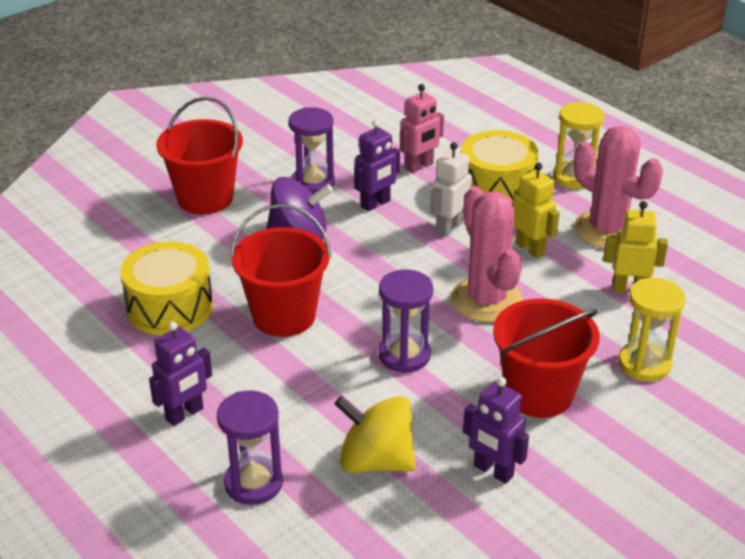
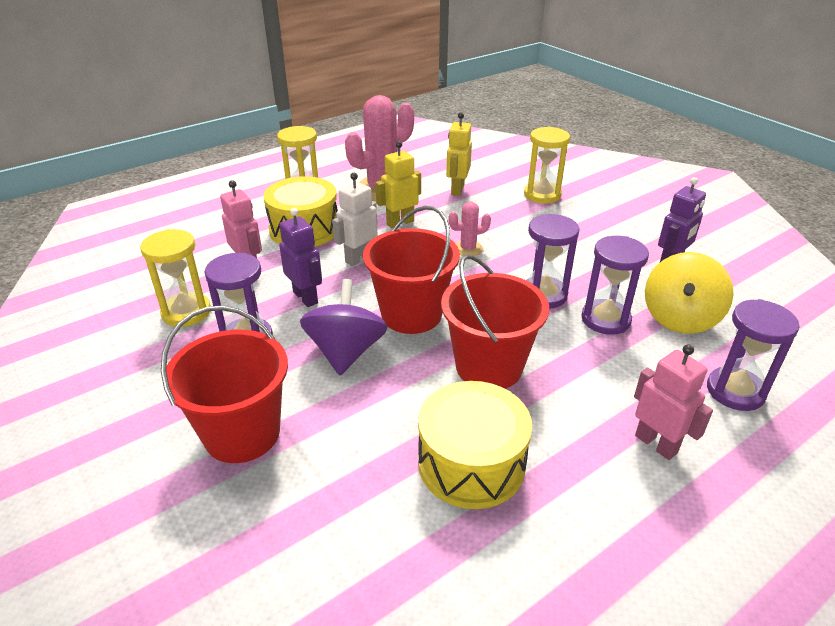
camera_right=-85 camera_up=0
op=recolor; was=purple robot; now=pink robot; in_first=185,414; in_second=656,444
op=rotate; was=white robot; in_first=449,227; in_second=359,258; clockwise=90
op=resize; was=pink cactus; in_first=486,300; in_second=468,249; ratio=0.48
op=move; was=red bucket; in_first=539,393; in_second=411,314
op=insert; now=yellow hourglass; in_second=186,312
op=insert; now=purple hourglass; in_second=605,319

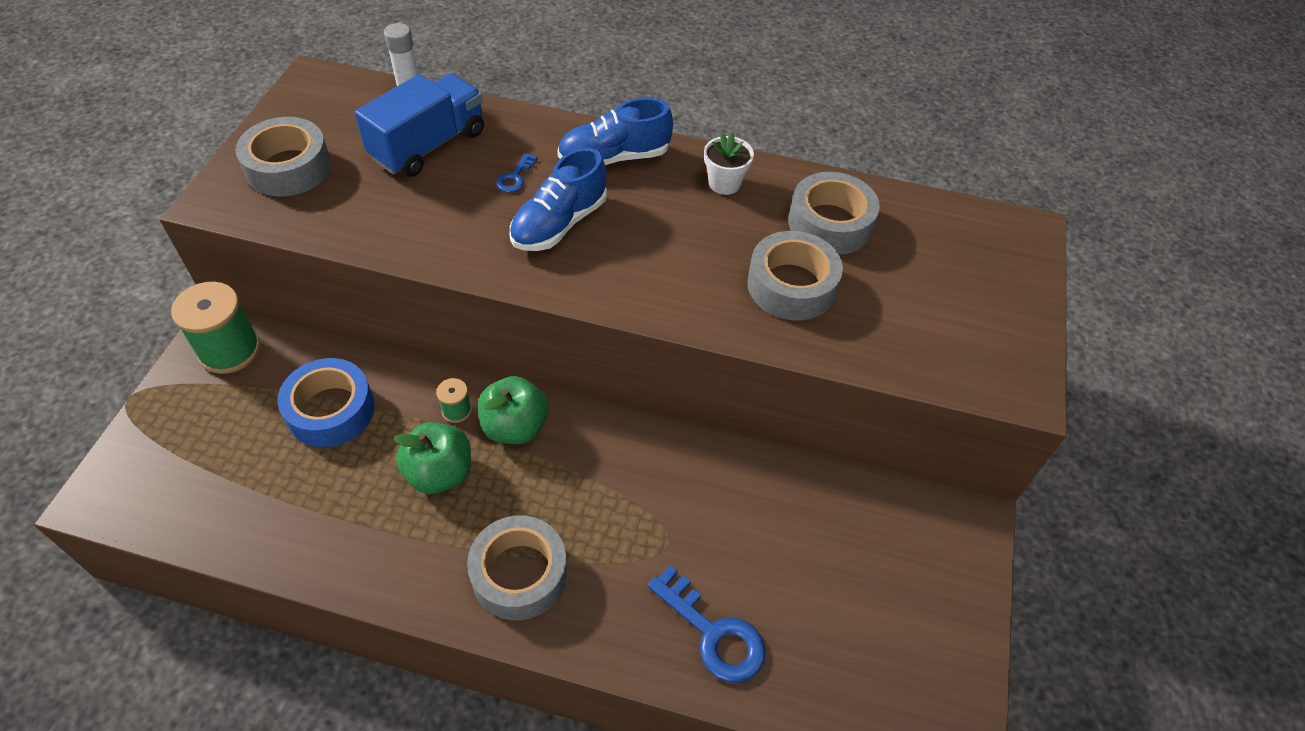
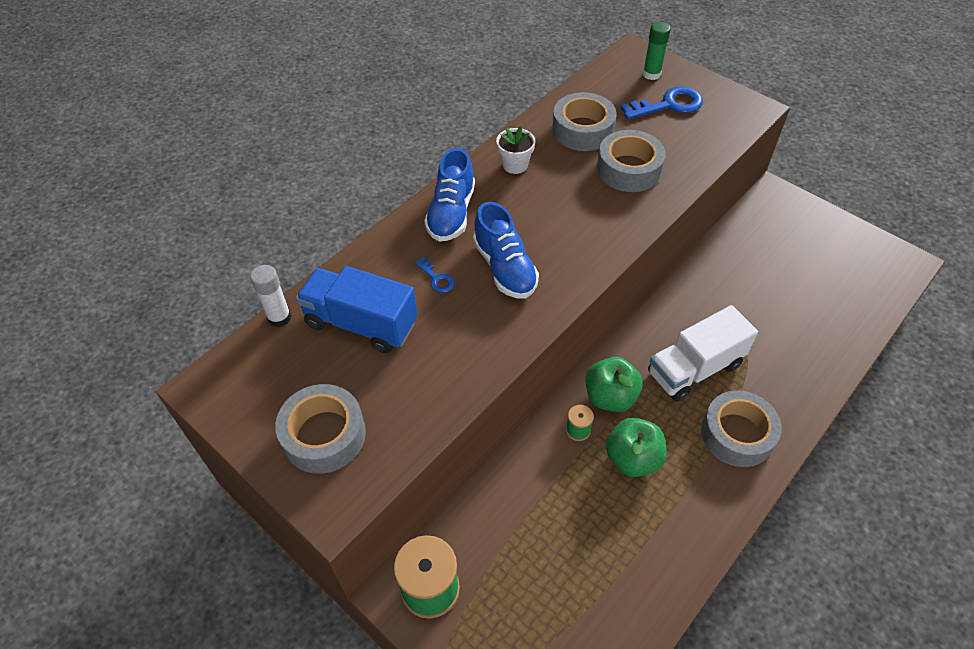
camera_right=-60 camera_up=0
op=delete; was=blue tape; in_first=331,410
op=rotate; was=blue truck; in_first=428,145; in_second=361,323; clockwise=-45
op=move; was=blue key; in_first=713,632; in_second=668,105
op=insert; now=green glue stick; in_second=651,74
op=insert; now=white truck; in_second=694,369

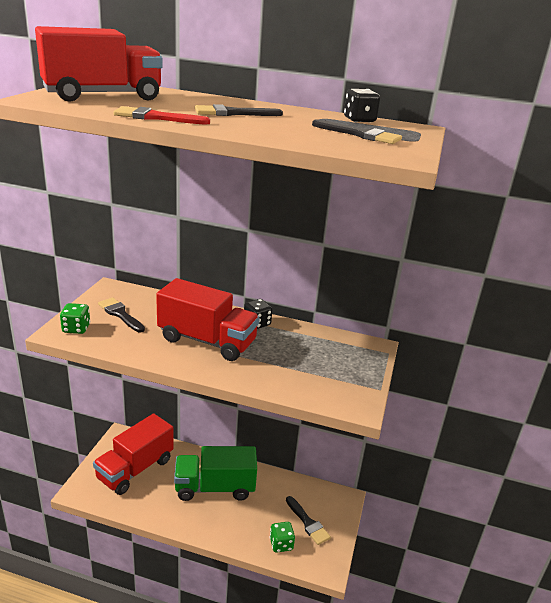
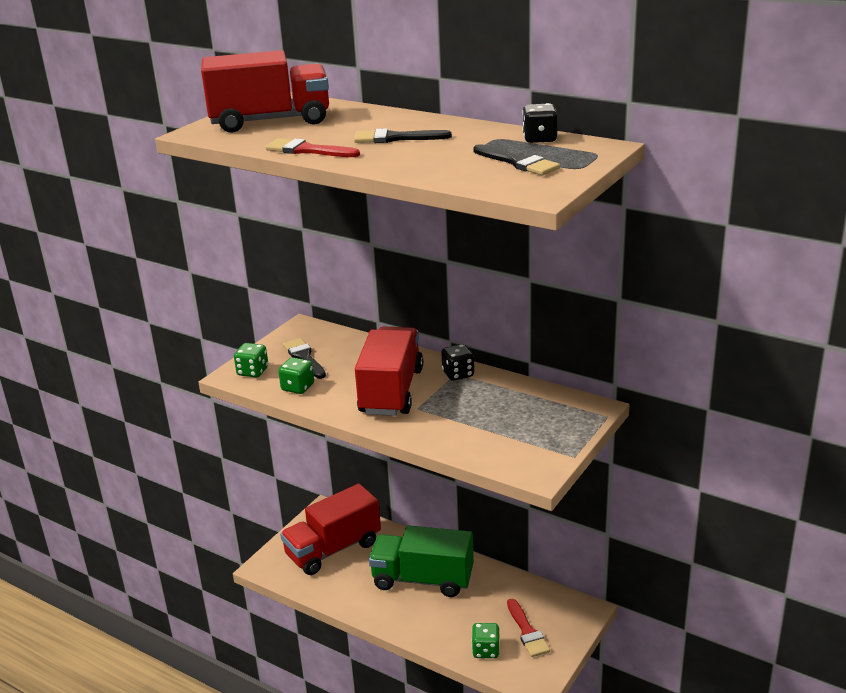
camera_right=20 camera_up=0
op=rotate; was=red truck; in_first=207,341; in_second=391,391; clockwise=-120
op=recolor; was=black brush; now=red brush; in_first=308,523; in_second=527,631
op=insert; now=green dice; in_second=298,387

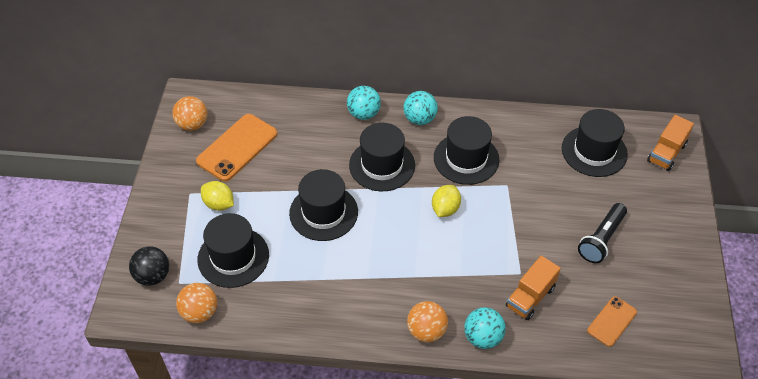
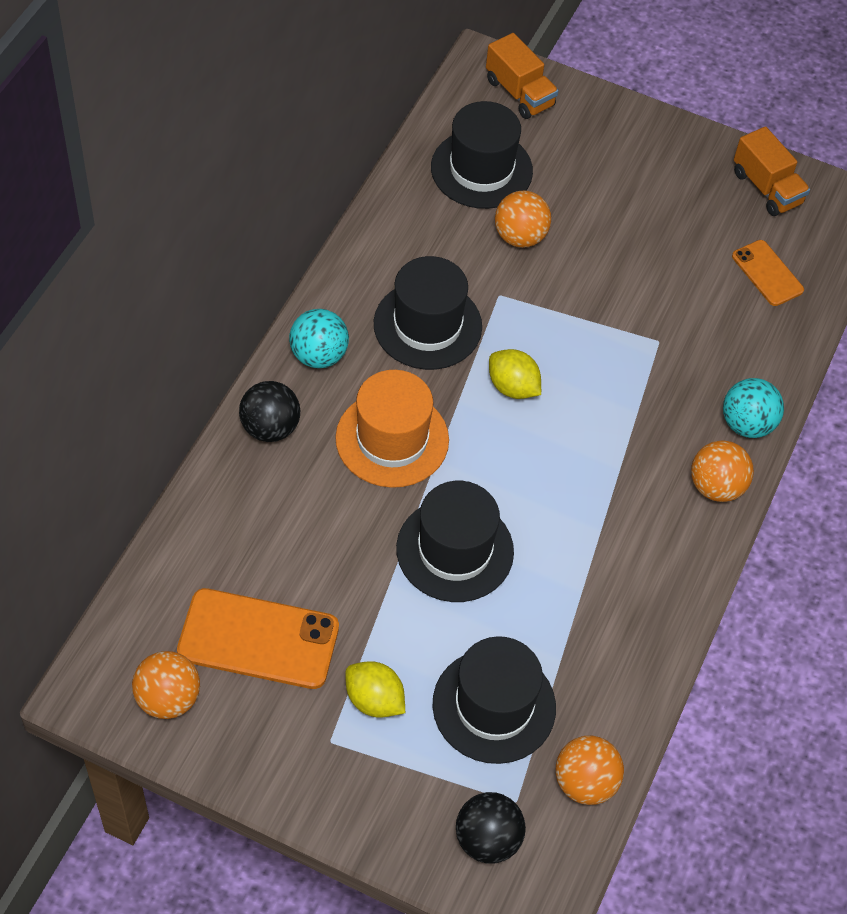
camera_right=-75 camera_up=5
op=rotate; was=orange phone; in_first=237,147; in_second=258,639; clockwise=-45
op=rotate; was=yellow lemon; in_first=219,204; in_second=374,700; clockwise=75
op=recolor; was=turquoise ball; now=black ball; in_first=364,114; in_second=270,428
op=recolor; was=black hat; now=orange hat; in_first=382,165; in_second=392,439
op=move; was=orange truck; in_first=530,297; in_second=766,188
op=delete; was=black flashlight; in_first=601,239
op=insert; now=orange ball; in_second=520,237

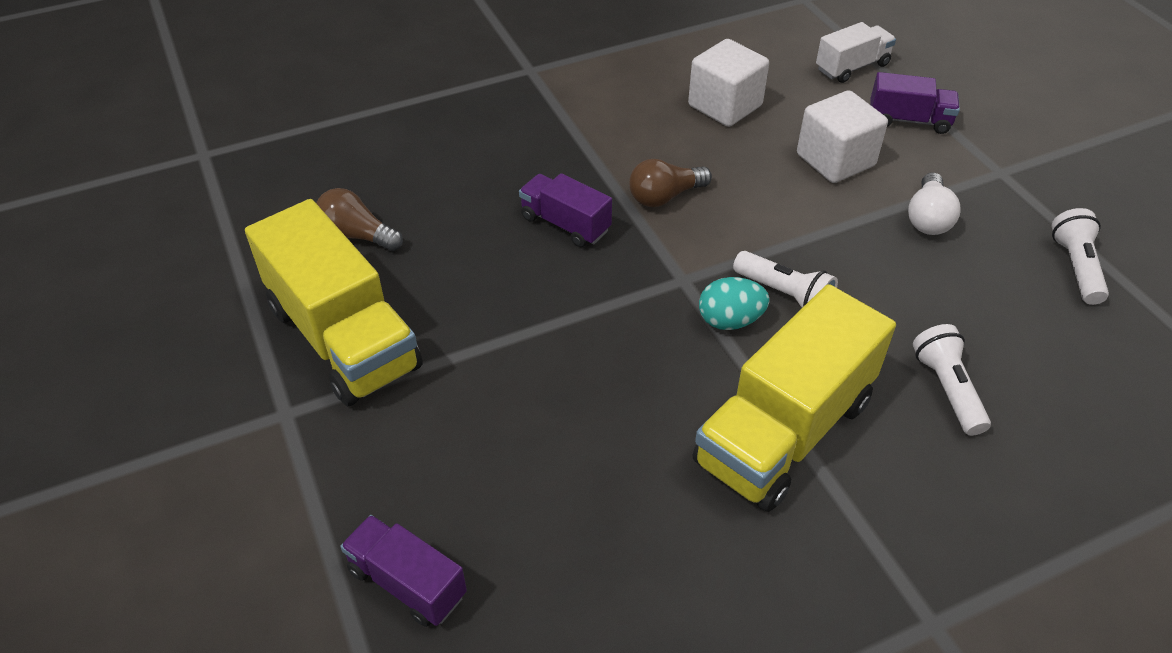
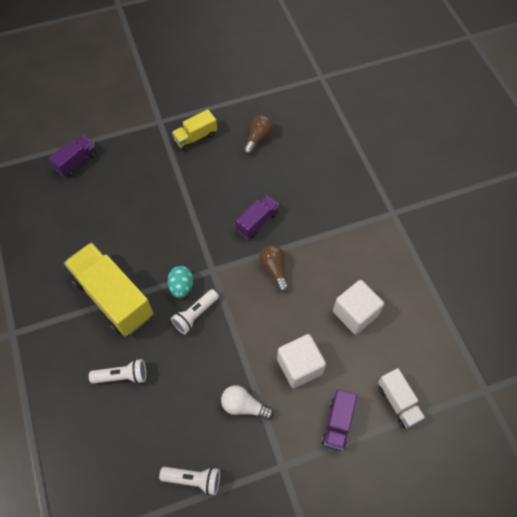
camera_right=95 camera_up=15
op=resize; was=yellow truck; in_first=343,338; in_second=195,137; ratio=0.52

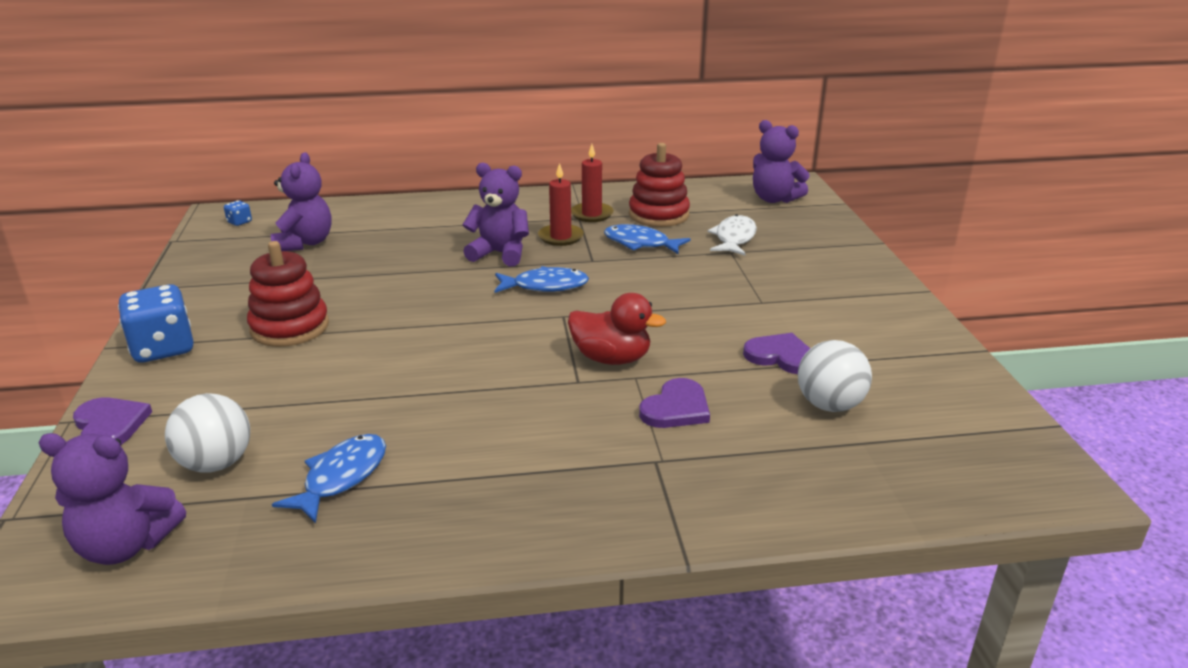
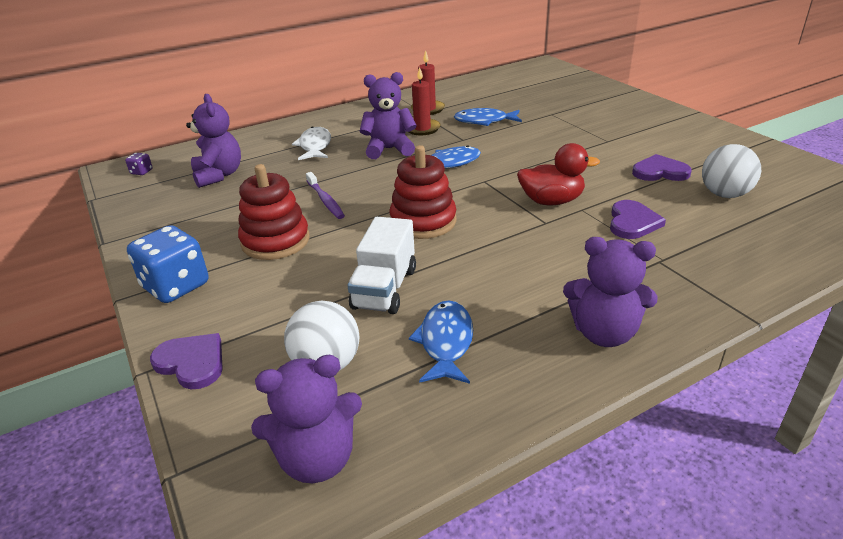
camera_right=-20 camera_up=5
op=recolor; was=blue dice; now=purple dice; in_first=239,222; in_second=141,172
op=move; was=red stacking toy; in_first=658,215; in_second=423,221
op=move; was=white fish; in_first=734,238; in_second=315,146
op=move; was=purple teddy bear; in_first=774,199; in_second=604,333
op=insert; now=purple toothbrush; in_second=325,200
op=insert; now=white truck; in_second=385,288

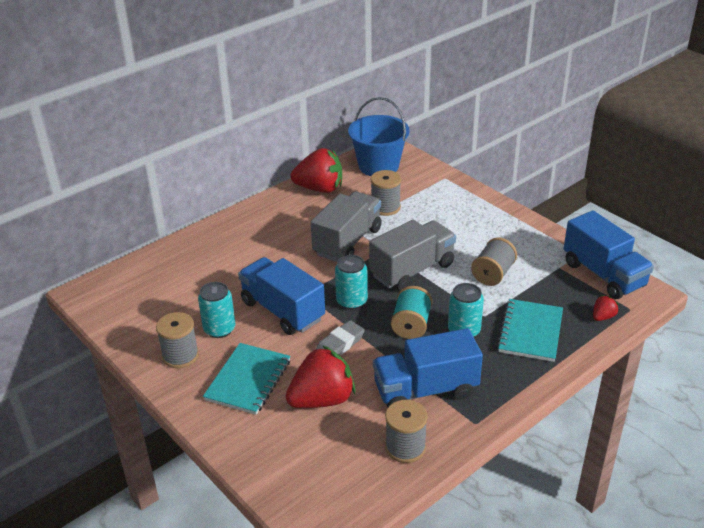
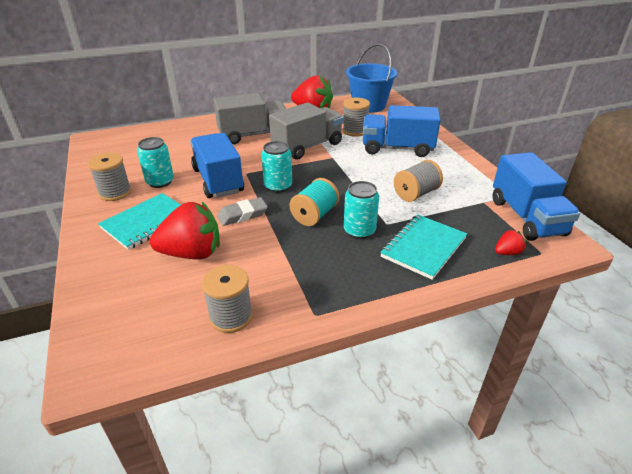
camera_right=20 camera_up=0
op=move; was=grey truck; in_first=412,270; in_second=253,135
op=move; was=blue truck; in_first=425,390; in_second=397,148

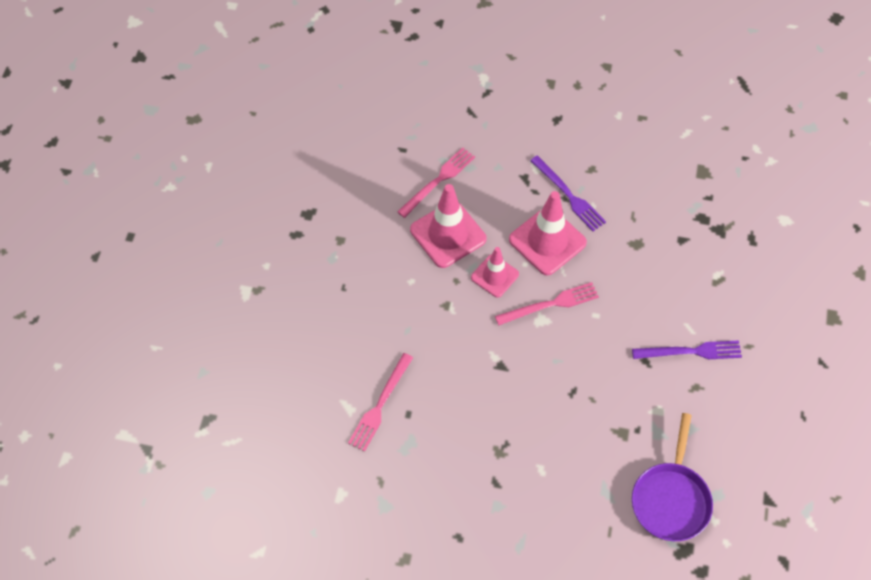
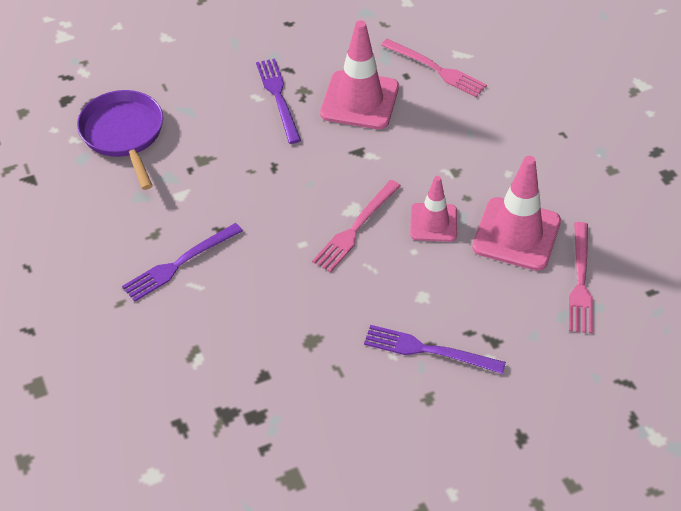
camera_right=145 camera_up=-10
op=rotate; was=pink fork; in_first=380,405; in_second=436,69; clockwise=135
op=move; was=pink traffic cone; in_first=547,241; in_second=359,100
op=insert; now=purple fork; in_second=278,97

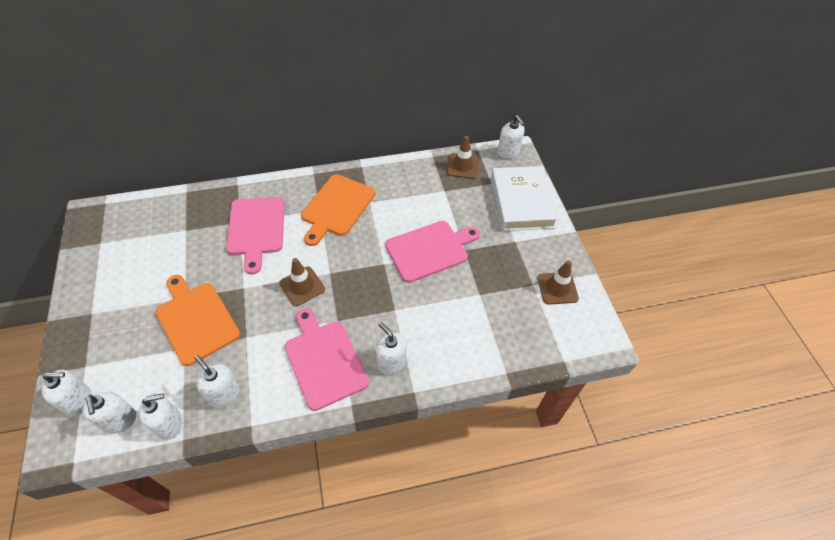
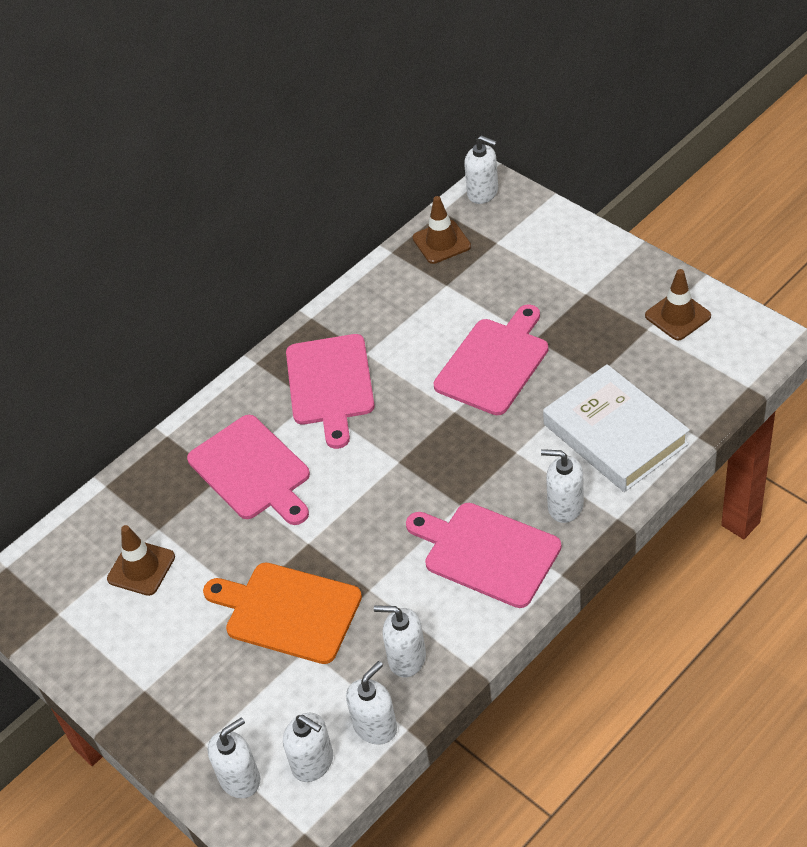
camera_right=-25 camera_up=-5
op=move; was=brown traffic cone; in_first=302,286; in_second=141,568
op=recolor; was=orange cutting board; now=pink cutting board; in_first=336,207; in_second=330,384
op=move; was=white book; in_first=521,202; in_second=615,434

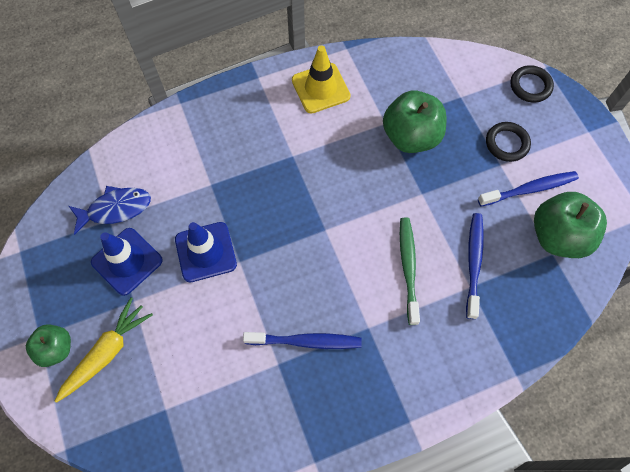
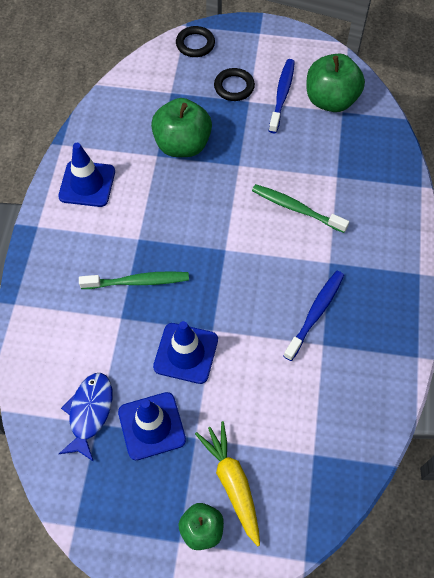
camera_right=-60 camera_up=-5
op=recolor; was=yellow traffic cone; now=blue traffic cone; in_first=320,88; in_second=87,184
op=delete; was=blue toothbrush; in_first=473,263
op=insert; now=green toothbrush; in_second=138,281

